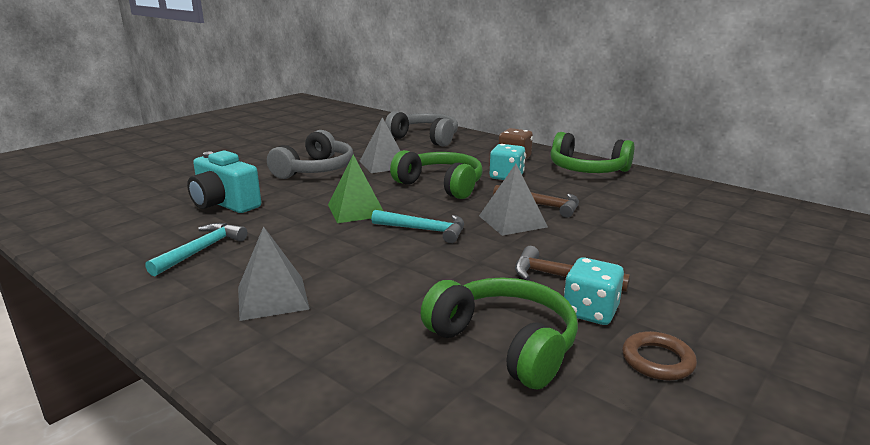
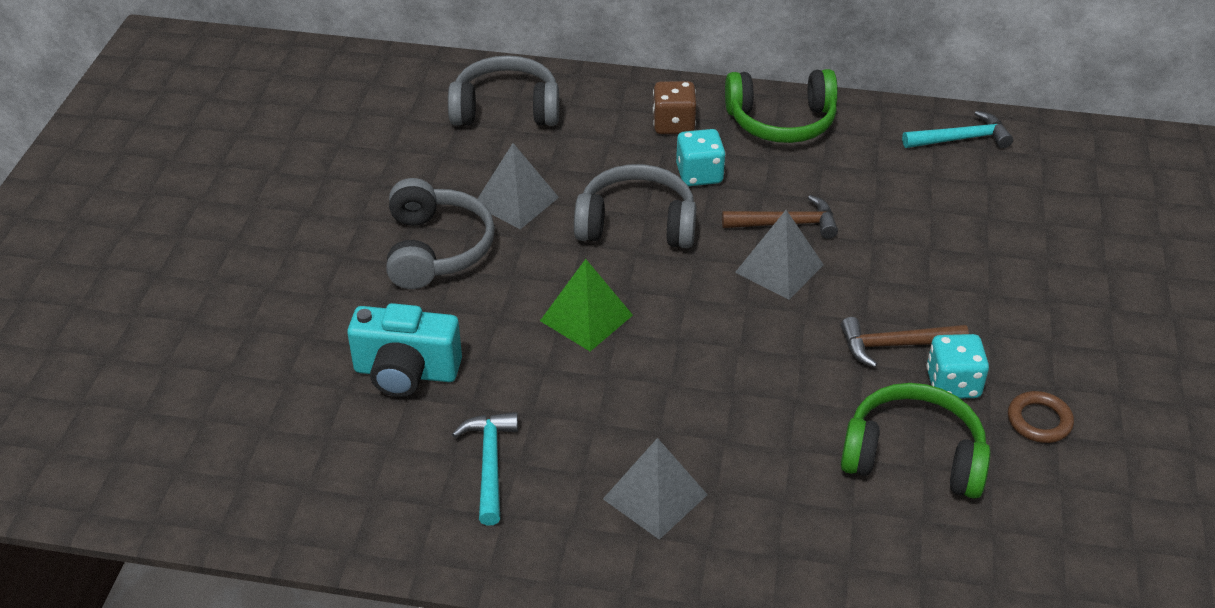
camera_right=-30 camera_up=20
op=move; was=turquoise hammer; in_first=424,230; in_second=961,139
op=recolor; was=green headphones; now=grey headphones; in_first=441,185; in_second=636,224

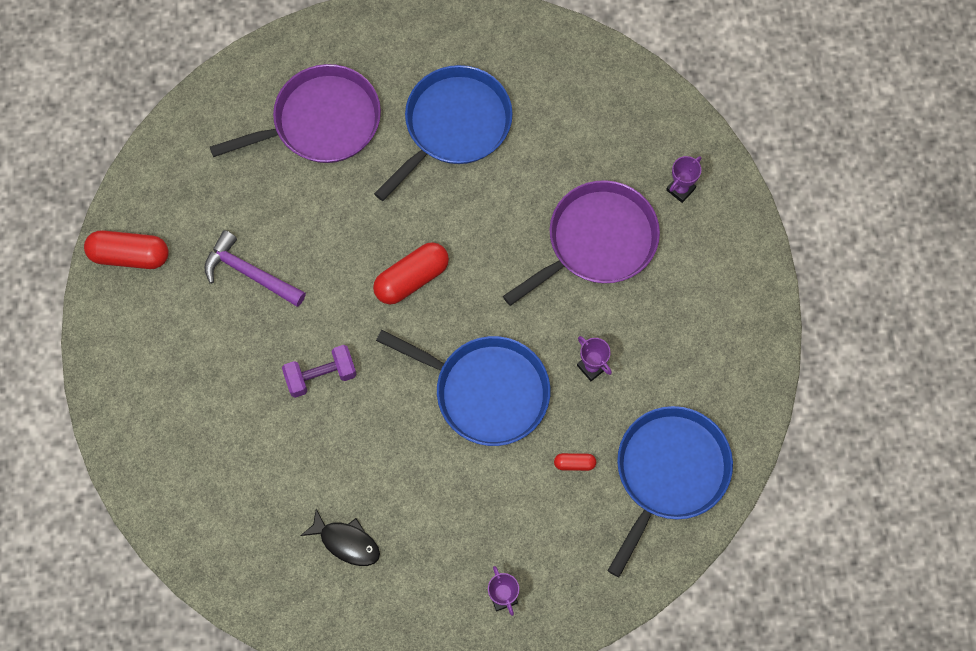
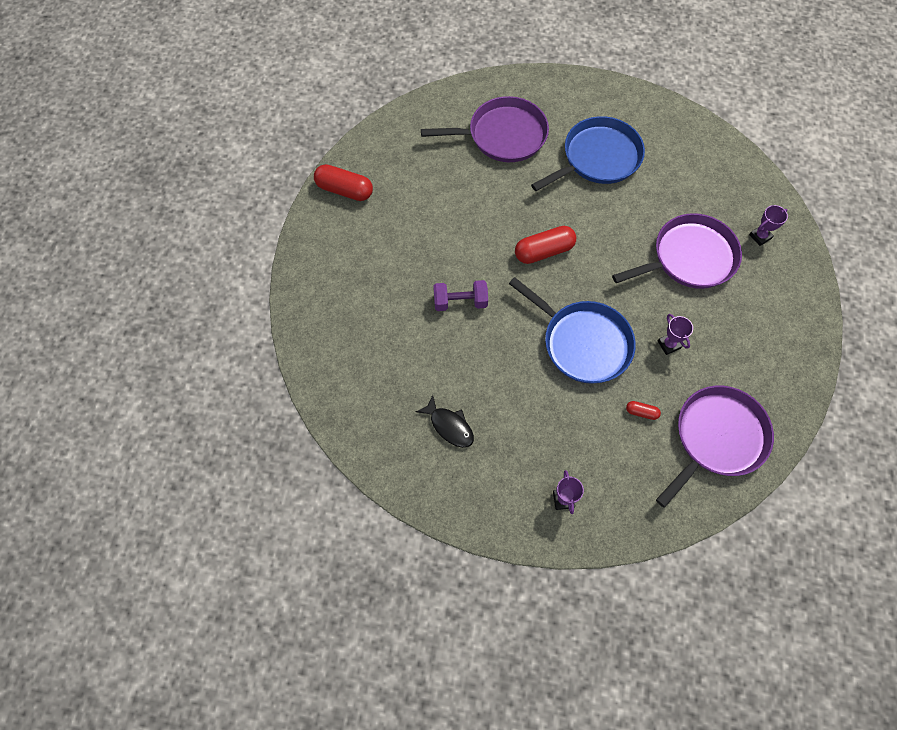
camera_right=15 camera_up=-5
op=delete; was=purple hammer; in_first=250,273
op=recolor; was=blue pan; now=purple pan; in_first=669,473; in_second=716,438

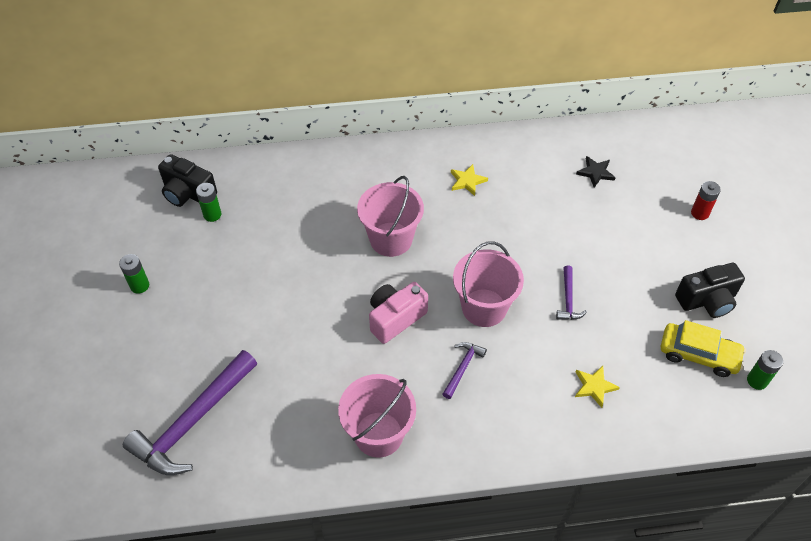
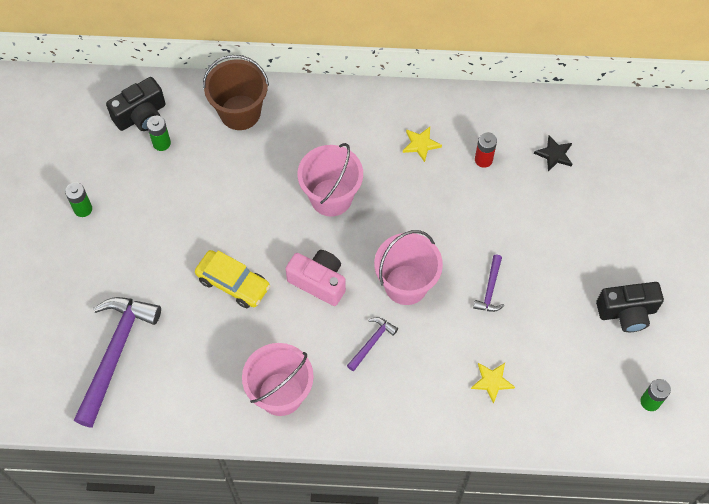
camera_right=10 camera_up=10
op=rotate; was=purple hammer; in_first=193,422; in_second=115,353; clockwise=150
op=rotate; was=black camera; in_first=188,193; in_second=141,115; clockwise=-75
op=rotate; was=pink camera; in_first=395,318; in_second=318,282; clockwise=60
op=move; was=yellow car; in_first=698,354; in_second=233,283
op=move; was=red battery; in_first=700,213; in_second=483,160
op=insert; now=brown bucket; in_second=240,112

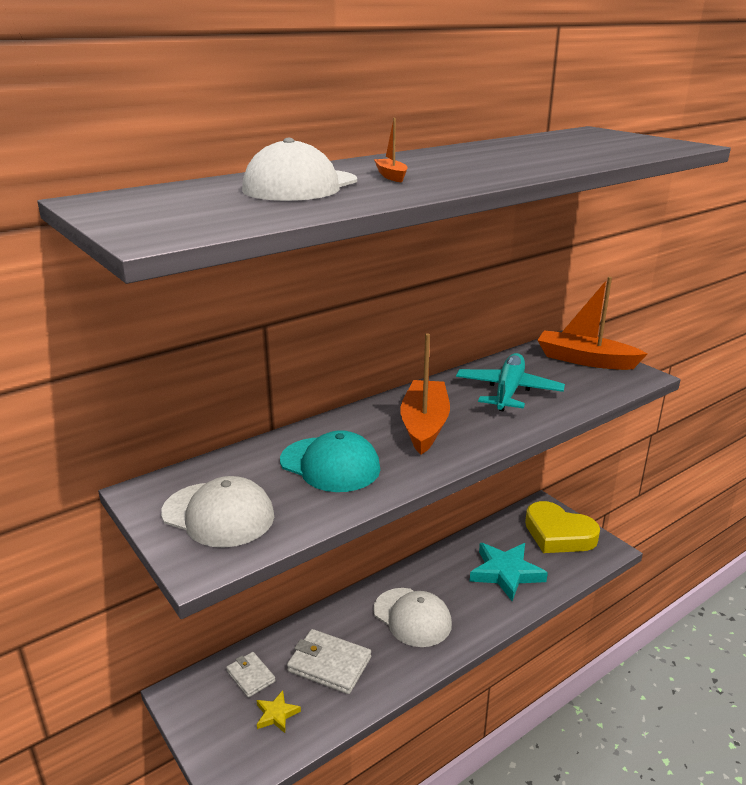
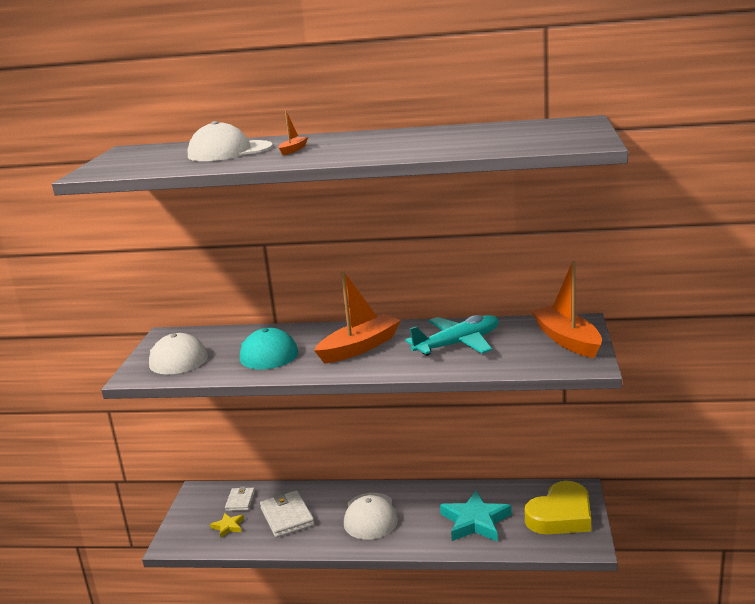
camera_right=45 camera_up=-5
op=rotate; was=yellow heart; in_first=558,534; in_second=561,515; clockwise=-120

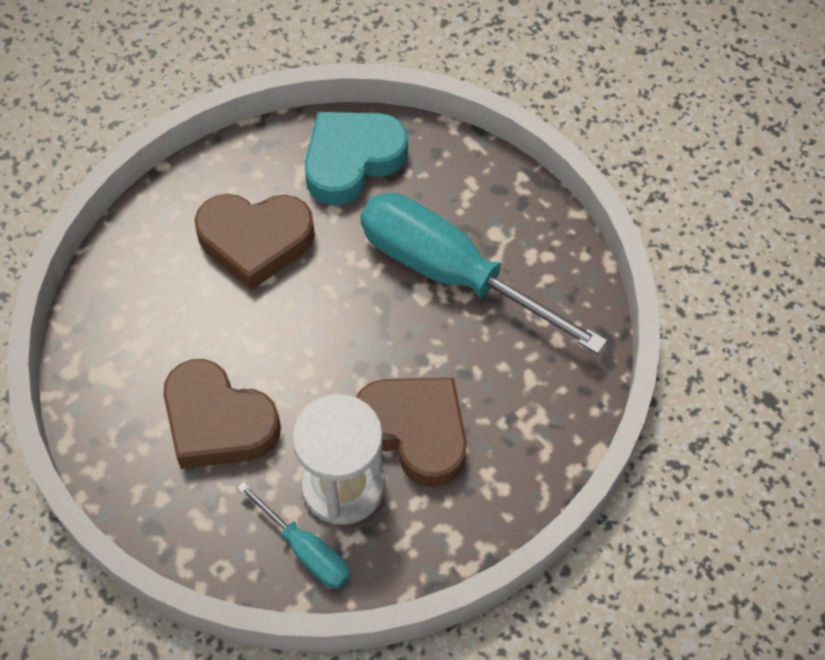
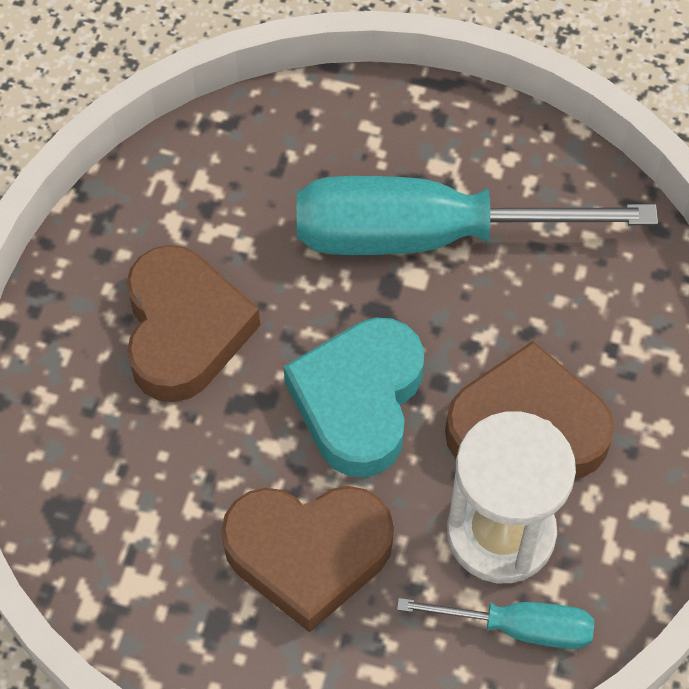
camera_right=-35 camera_up=0
op=rotate; was=brown heart; in_first=255,241; in_second=184,330; clockwise=-60
op=move; was=turquoise heart; in_first=352,160; in_second=359,401

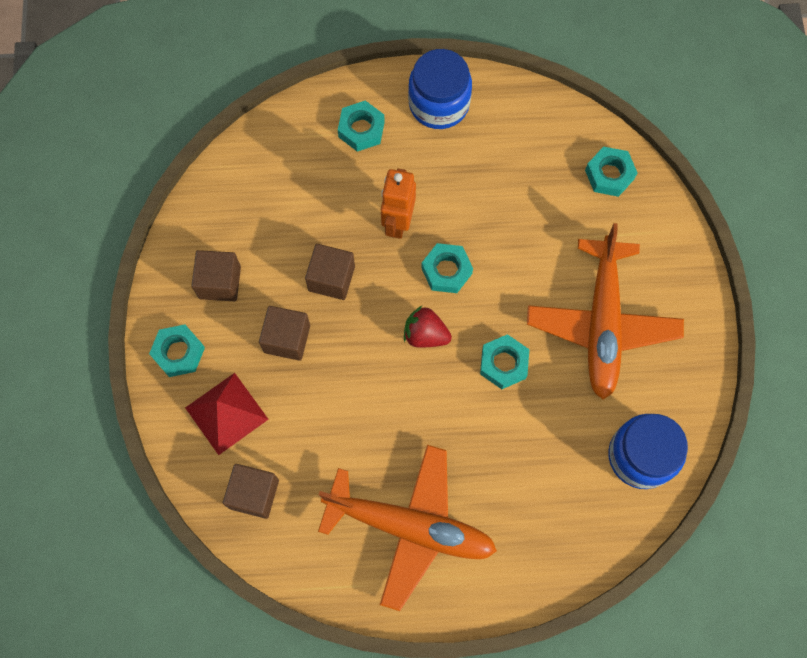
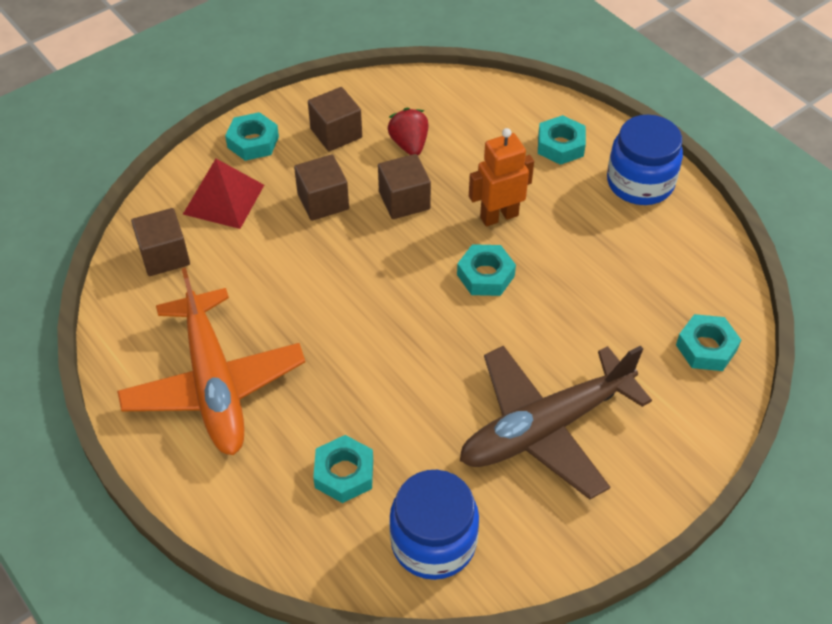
camera_right=55 camera_up=-20
op=move; was=red strawberry; in_first=425,334; in_second=409,144
op=move; was=turquoise nut; in_first=503,364; in_second=344,473
op=recolor; was=orange plane; now=brown plane; in_first=602,324; in_second=545,428

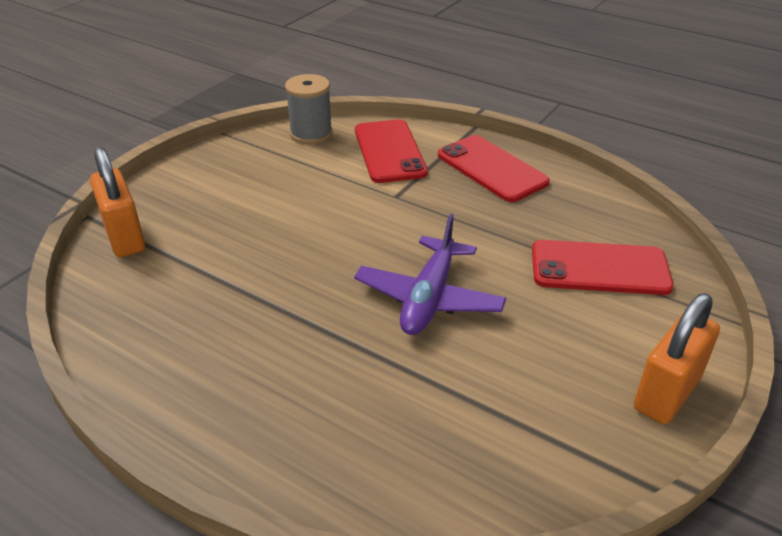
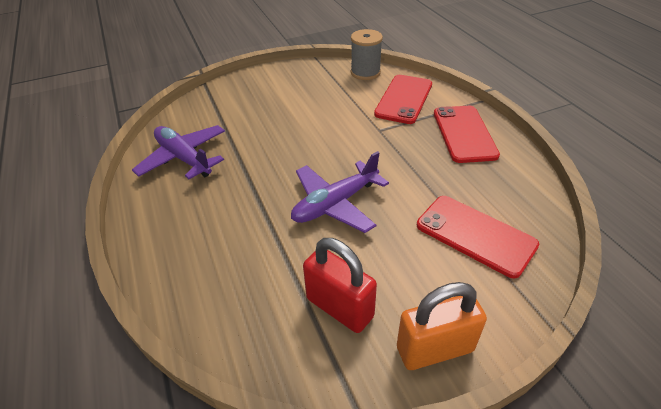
camera_right=35 camera_up=5
op=delete; was=orange padlock; in_first=125,237
op=insert; now=purple plane; in_second=184,158
op=insert; now=red padlock; in_second=339,308

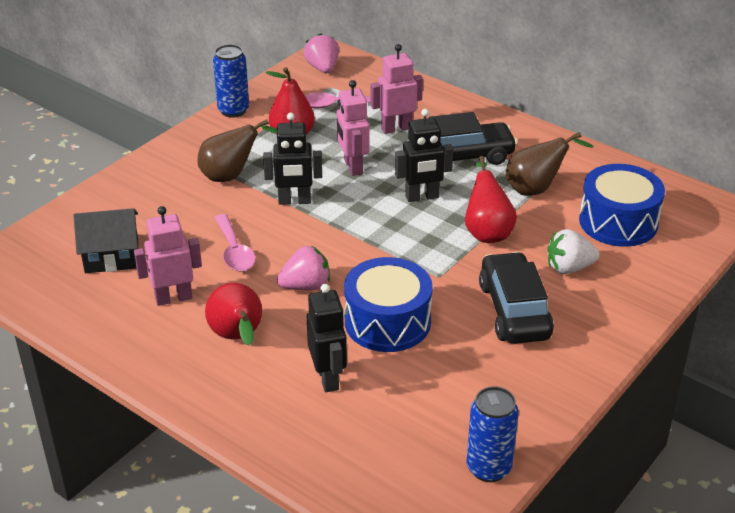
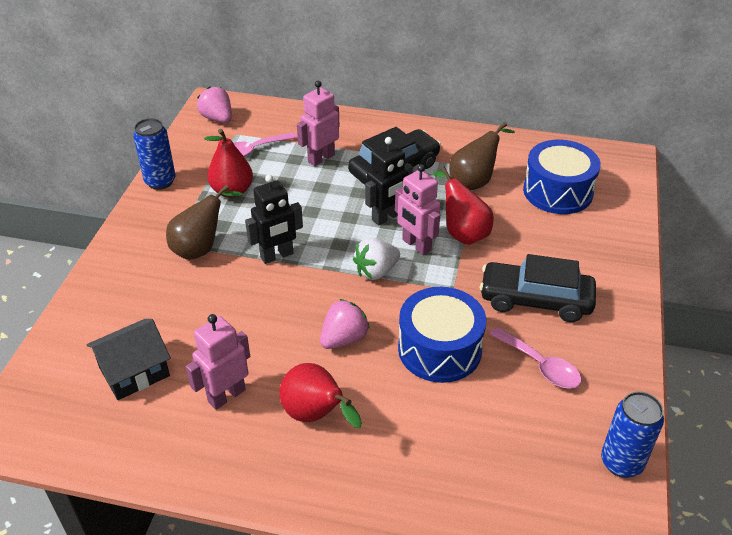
camera_right=-25 camera_up=5
op=move; was=pink spoon; in_first=234,251; in_second=540,365
op=delete; was=black robot; in_first=328,378
op=move; was=pink robot; in_first=352,167; in_second=416,245
op=rotate; was=black car; in_first=514,310; in_second=535,300; clockwise=-45
op=move; was=white strawberry; in_first=569,268; in_second=376,271

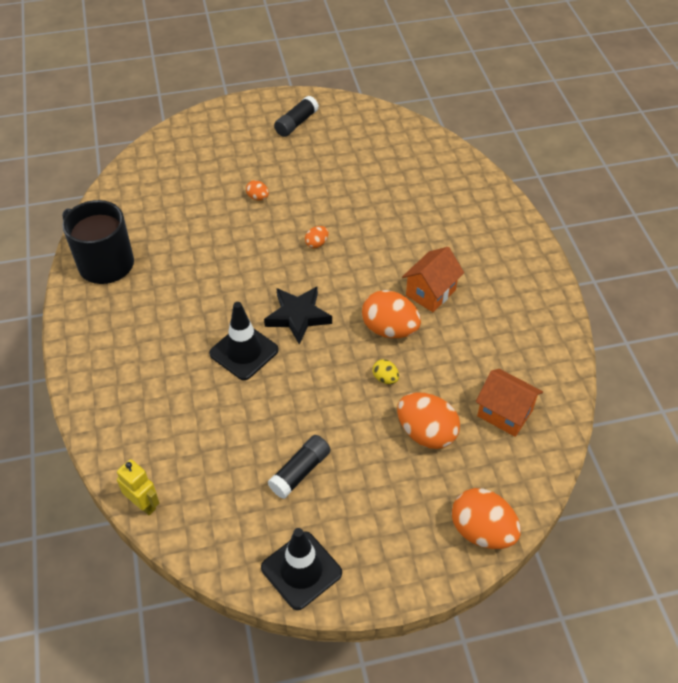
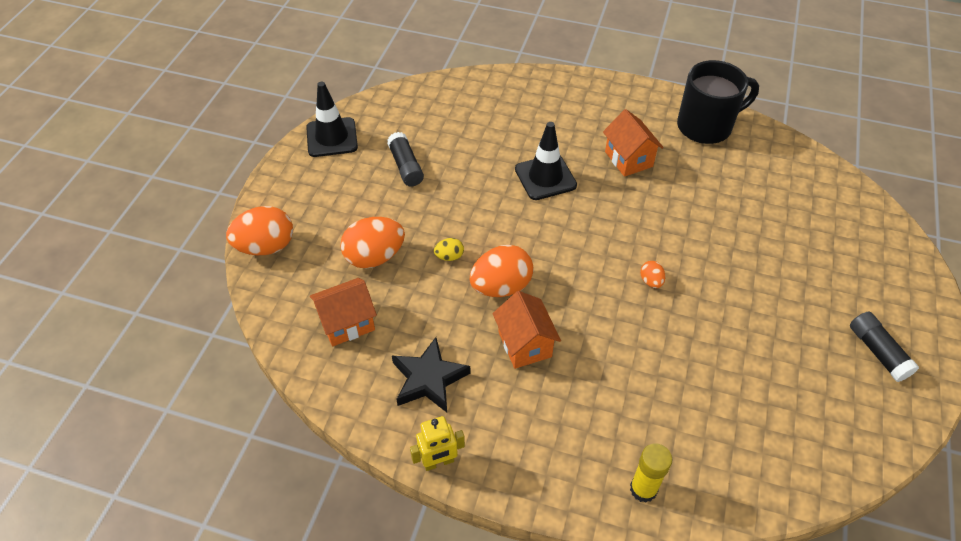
camera_right=120 camera_up=0
op=move; was=yellow robot; in_first=143,504; in_second=438,462
op=delete; was=orange egg; in_first=258,197
op=move; was=black star; in_first=298,316; in_second=429,379
op=insert; now=orange house; in_second=628,159
op=insert; now=yellow glue stick; in_second=643,489

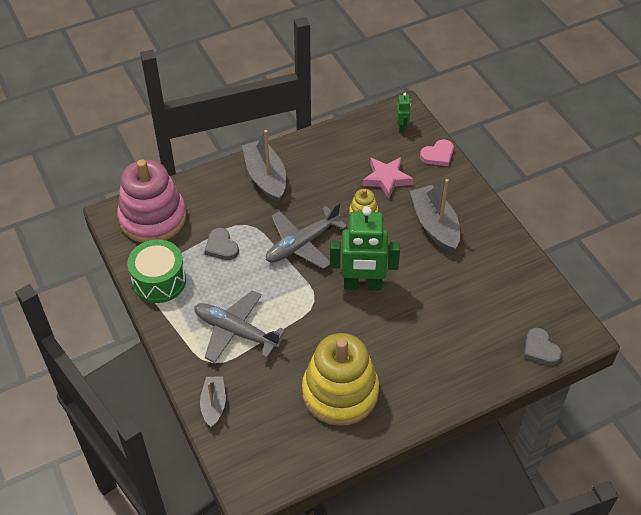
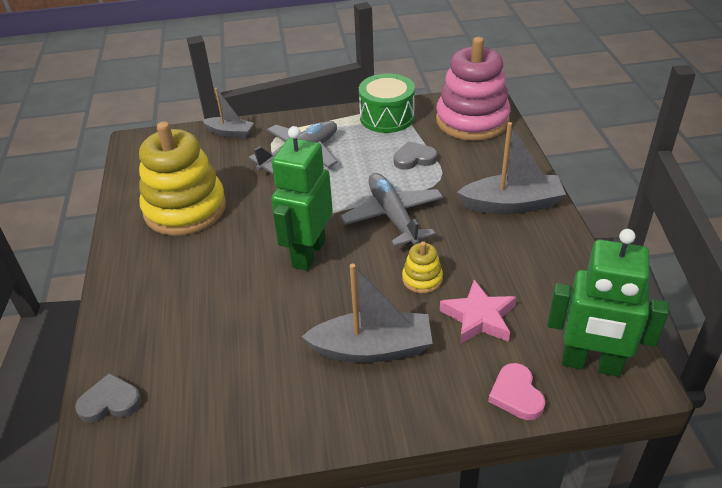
camera_right=110 camera_up=-10
op=resize; was=green robot; in_first=402,127; in_second=591,364; ratio=2.24

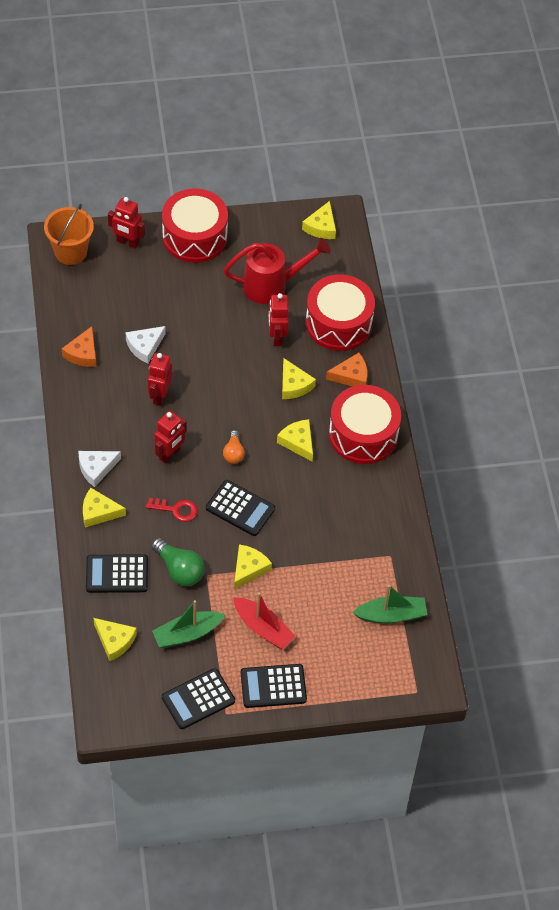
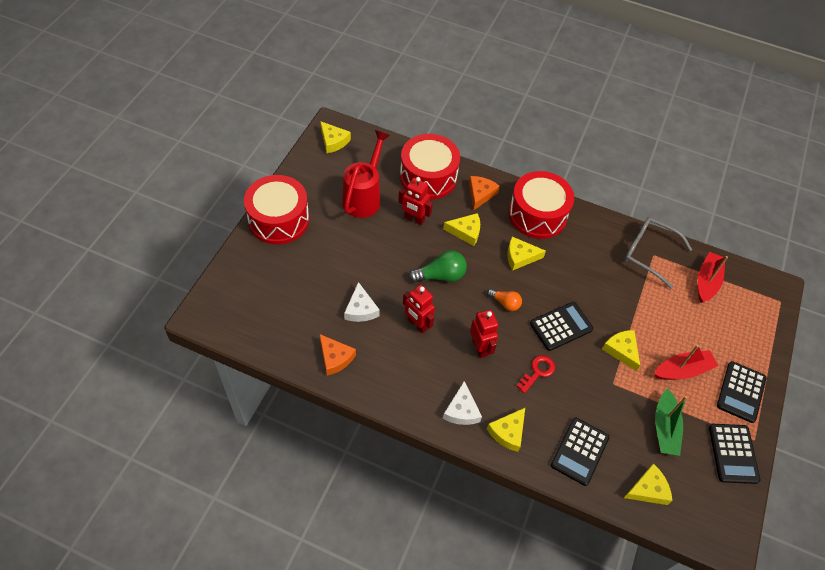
camera_right=-60 camera_up=0
op=delete; was=orange bucket; in_first=70,252
op=delete; was=red robot; in_first=127,242
op=move; was=green light bulb; in_first=179,569; in_second=440,276
op=recolor; was=green boat; now=red boat; in_first=391,615; in_second=706,281
op=insert; now=grey glasses; in_second=648,253

